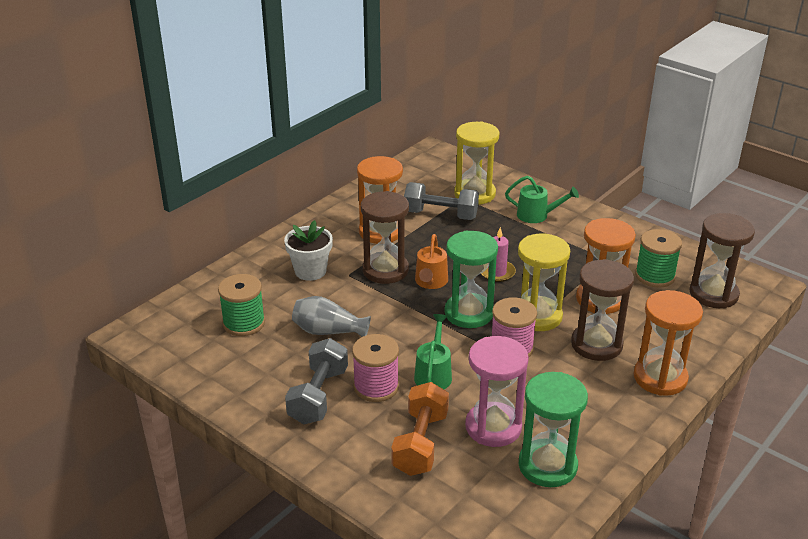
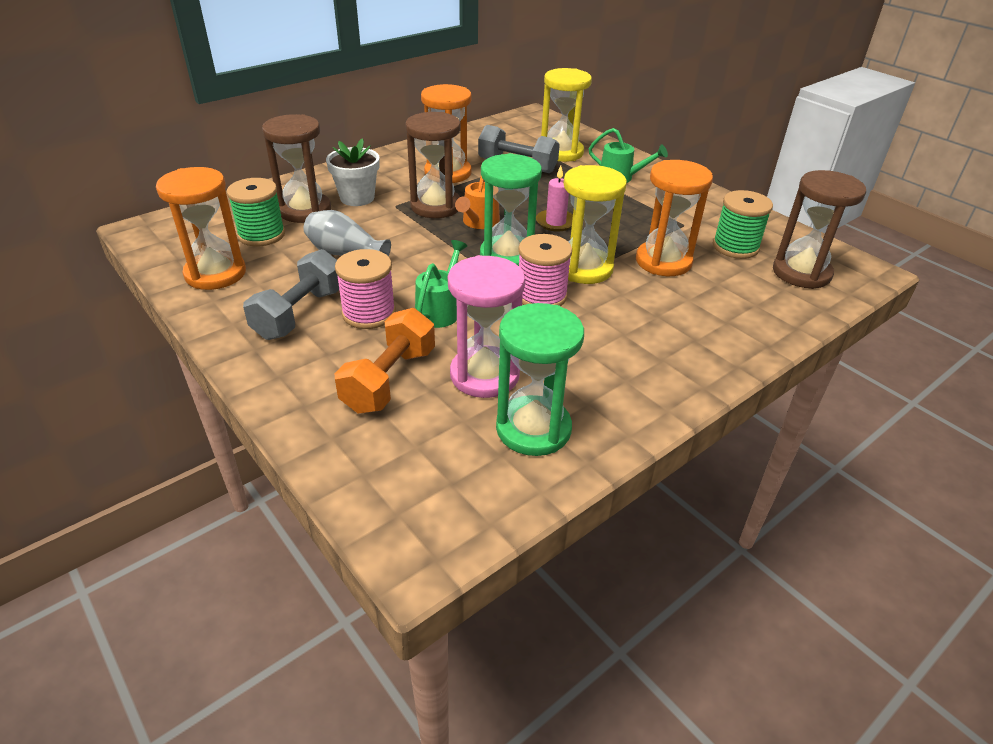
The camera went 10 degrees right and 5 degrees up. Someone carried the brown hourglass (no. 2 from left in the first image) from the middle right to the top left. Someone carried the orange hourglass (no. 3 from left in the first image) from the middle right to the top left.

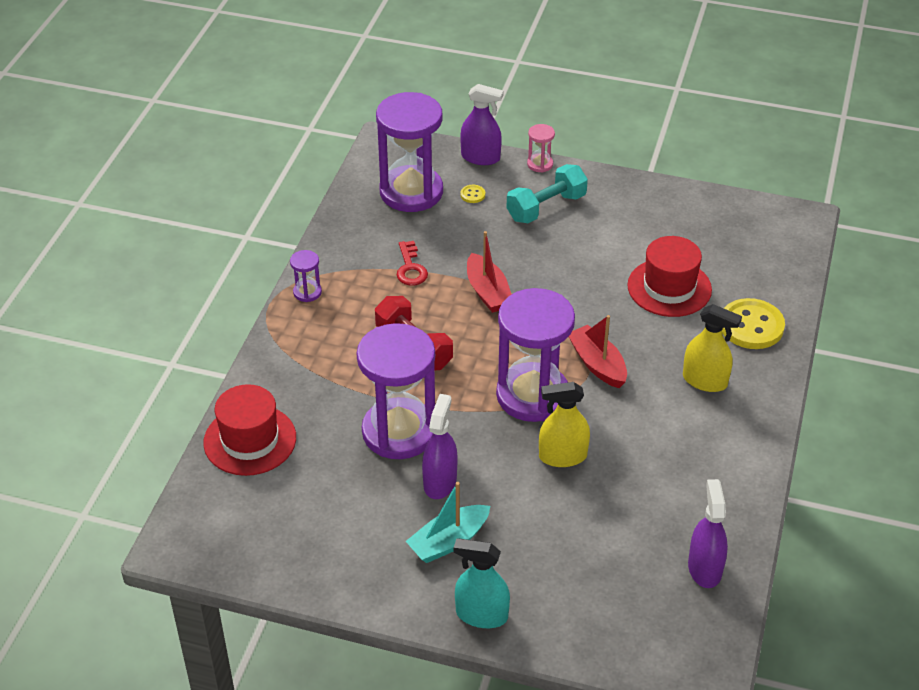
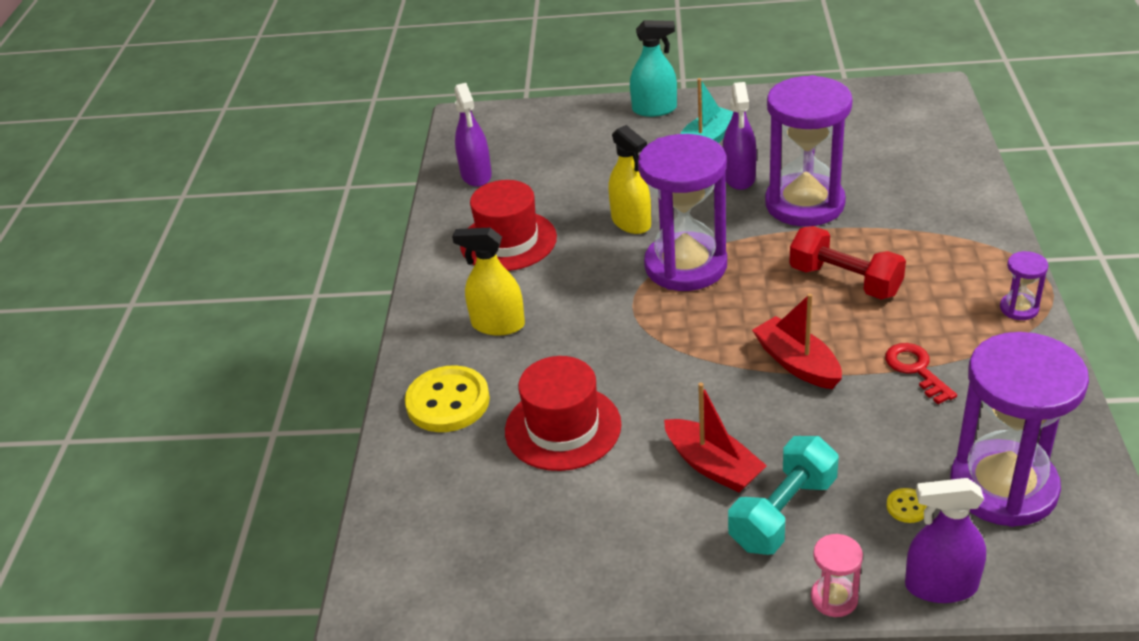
The camera went 170 degrees right and 5 degrees down. Someone carried the red hat (no. 1 from left) from the middle left to the centre. Someone rotated the yellow spray bottle (no. 1 from left in the first image) at the centre by 75 degrees clockwise. Someone carried the red boat (no. 2 from left in the first image) from the centre to the bottom centre.

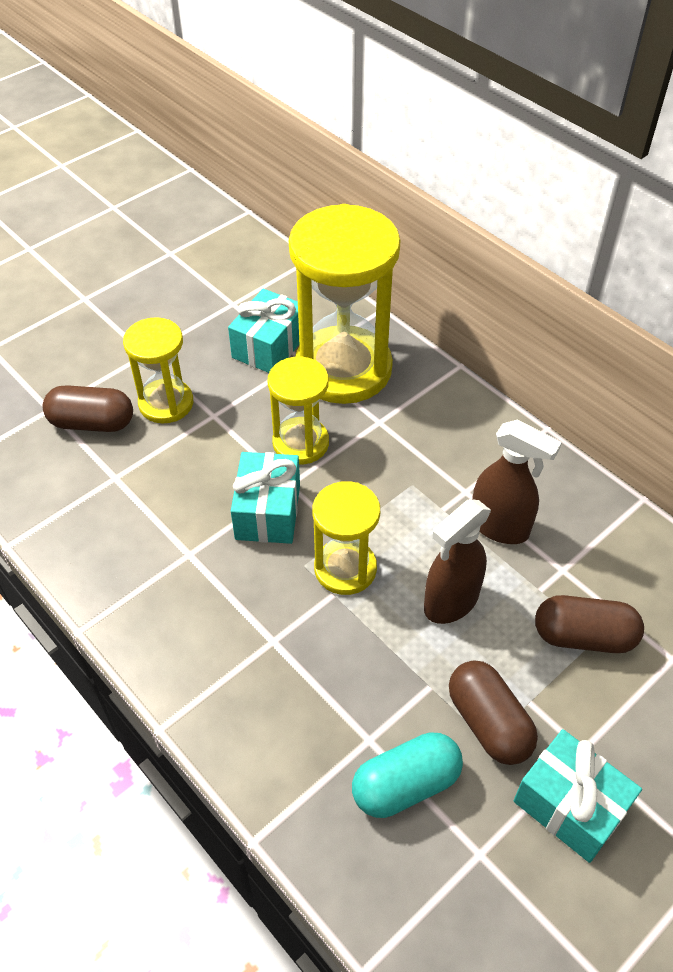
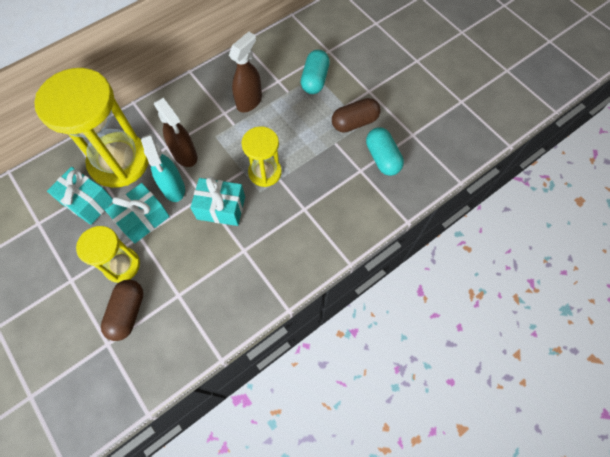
The camera went 85 degrees left and 15 degrees up. Someone swapped the yellow hourglass (no. 2 from left) at the centre for the turquoise spray bottle at the middle left. Someone carried the brown spray bottle (no. 1 from left) from the middle right to the top left. Someone carried the turquoise gift (no. 3 from left in the first image) from the bottom right to the middle left. Someone repainted the brown capsule (no. 3 from left) at the middle right, which became the turquoise capsule (no. 1 from left) at the top centre.

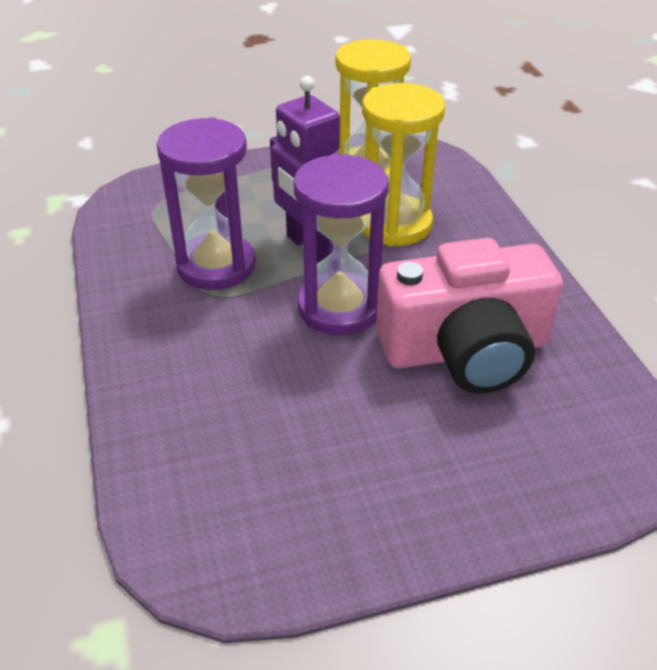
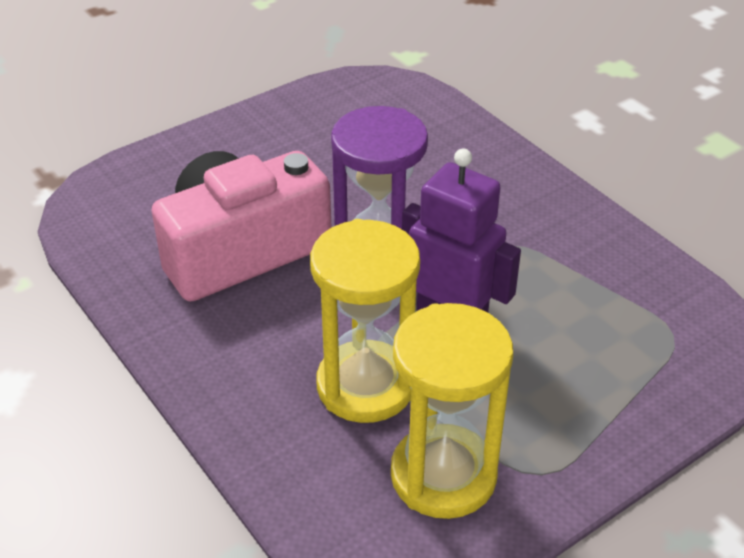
The camera went 160 degrees right and 0 degrees up. Someone took away the purple hourglass (no. 1 from left) at the top left.

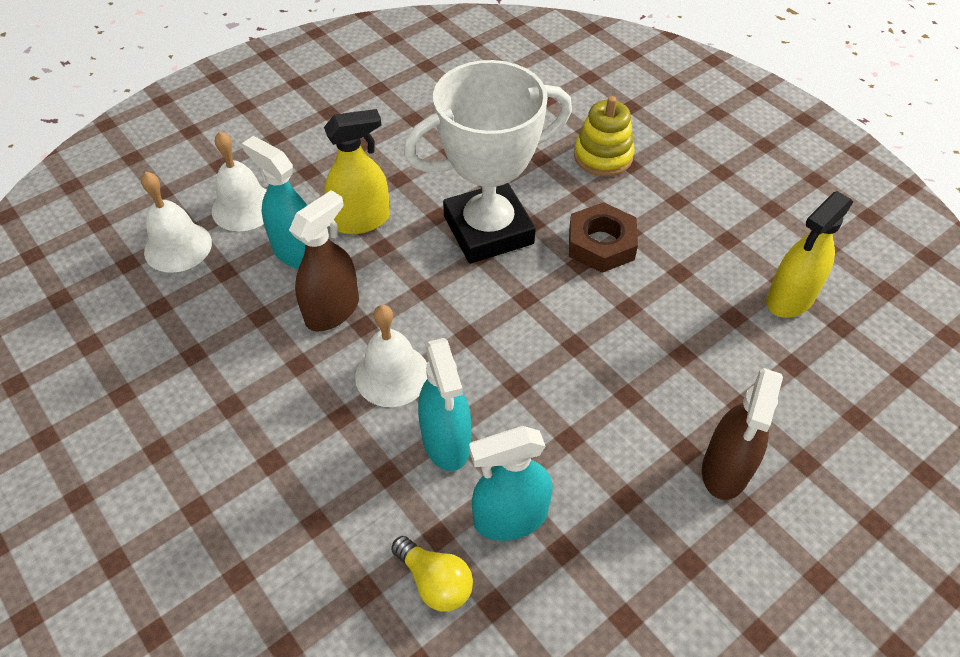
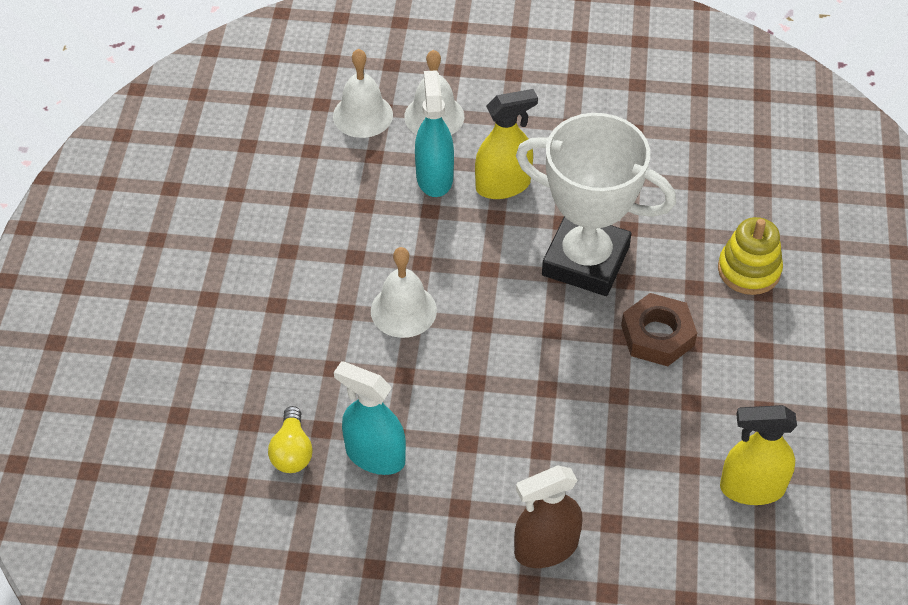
The camera went 45 degrees right and 0 degrees up. Someone took away the brown spray bottle (no. 1 from left) at the centre. Someone rotated the yellow spray bottle (no. 1 from left) at the top centre by 45 degrees counterclockwise. Someone took away the turquoise spray bottle (no. 2 from left) at the centre.

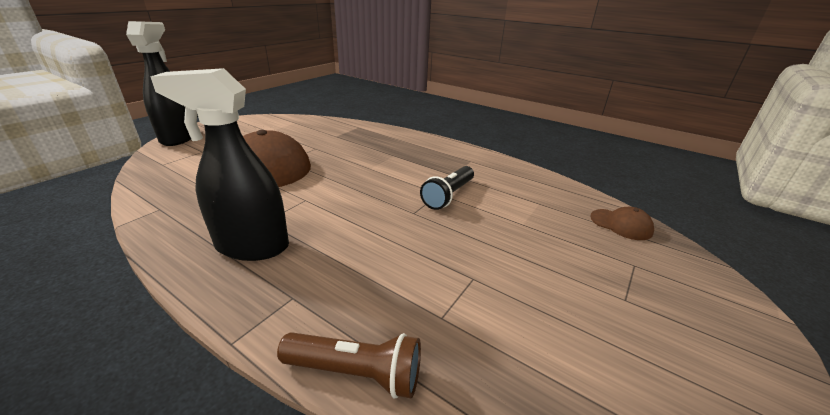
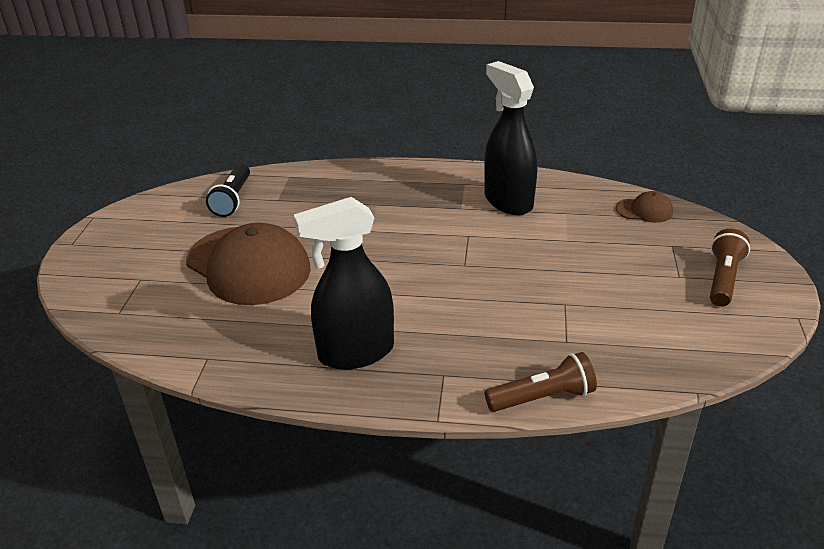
The camera went 25 degrees left and 5 degrees up. Someone carried the black spray bottle (no. 1 from left in the first image) from the top left to the top centre. Someone carried the black flashlight from the centre to the middle left. Someone put down the brown flashlight (no. 2 from left) at the middle right.

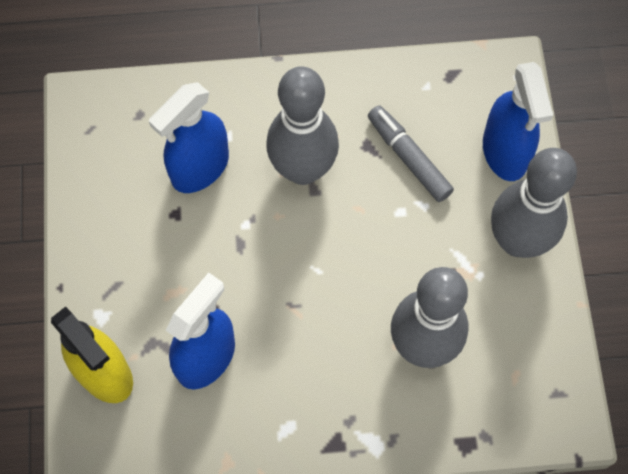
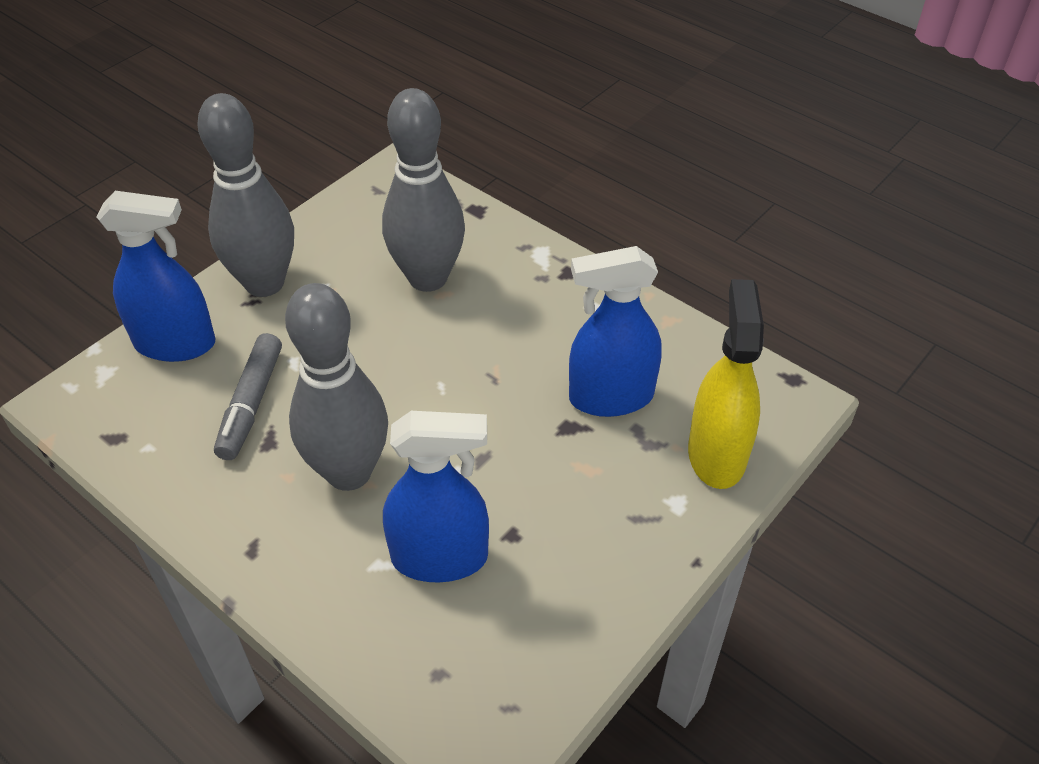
The camera went 135 degrees left and 20 degrees down. Someone rotated the blue spray bottle (no. 3 from left in the first image) at the top right by 60 degrees clockwise.

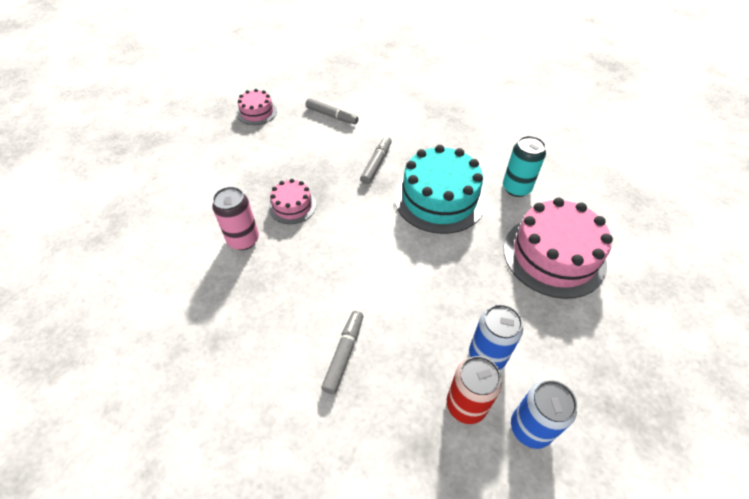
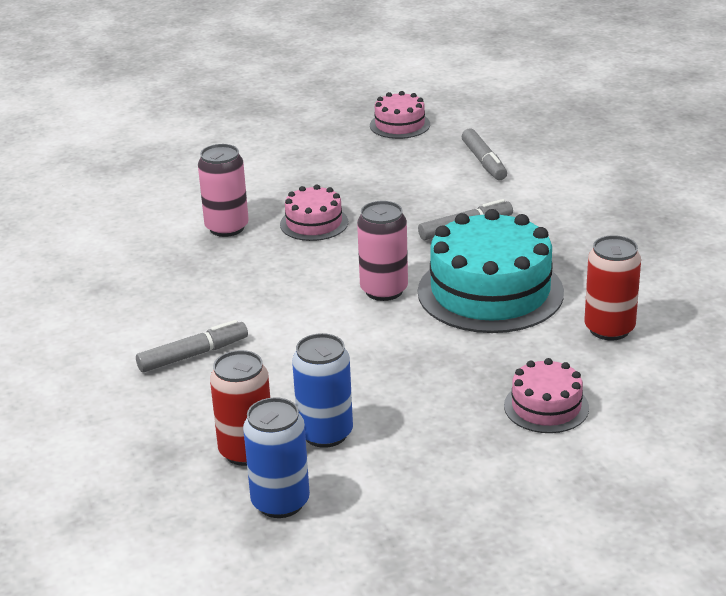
The camera went 45 degrees right and 20 degrees down. Someone repainted the turquoise can at the top right, which became the red can (no. 2 from left) at the middle right. Someone scaled the pink cake (no. 3 from left) at the middle right by 0.51. Someone put down the pink can (no. 2 from left) at the centre.

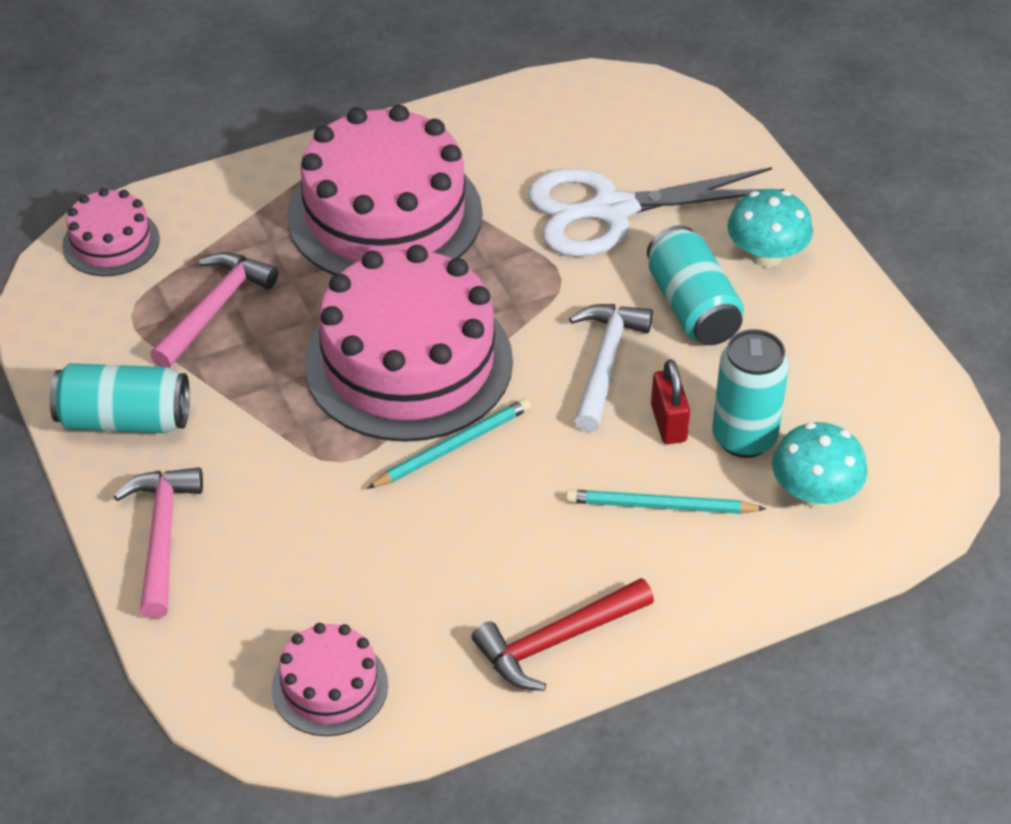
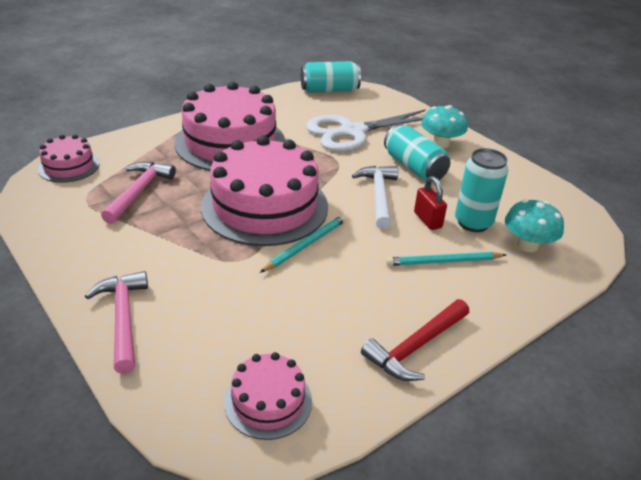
The camera went 15 degrees left and 10 degrees down. Someone carried the turquoise can (no. 1 from left) from the middle left to the top centre.

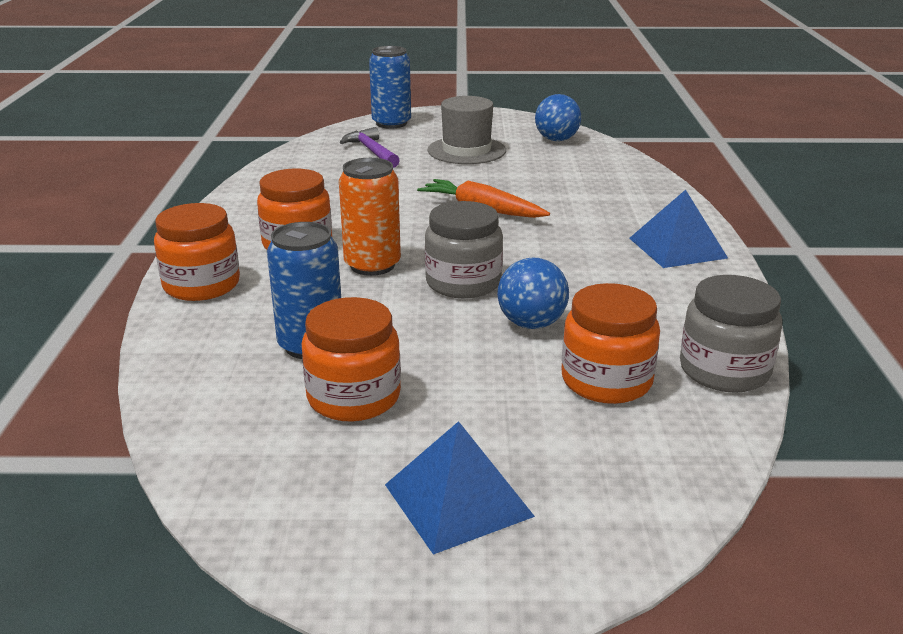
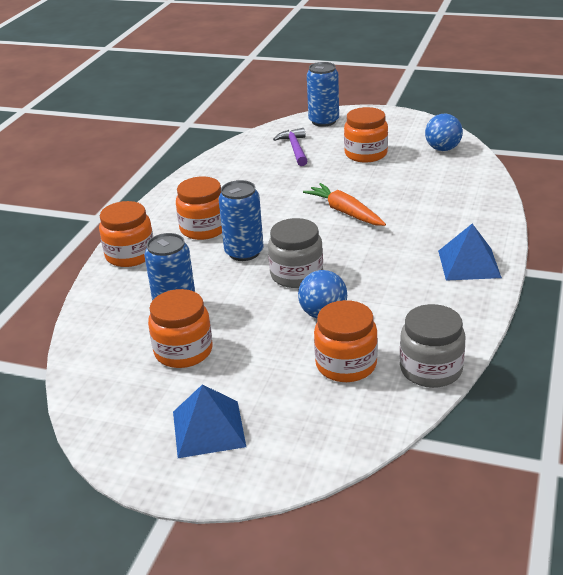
The camera went 20 degrees right and 5 degrees up. Someone repainted the orange can at the centre, which became the blue can (no. 2 from left) at the centre. Someone swapped the grey hat at the top centre for the orange jar (no. 5 from left) at the top centre.

